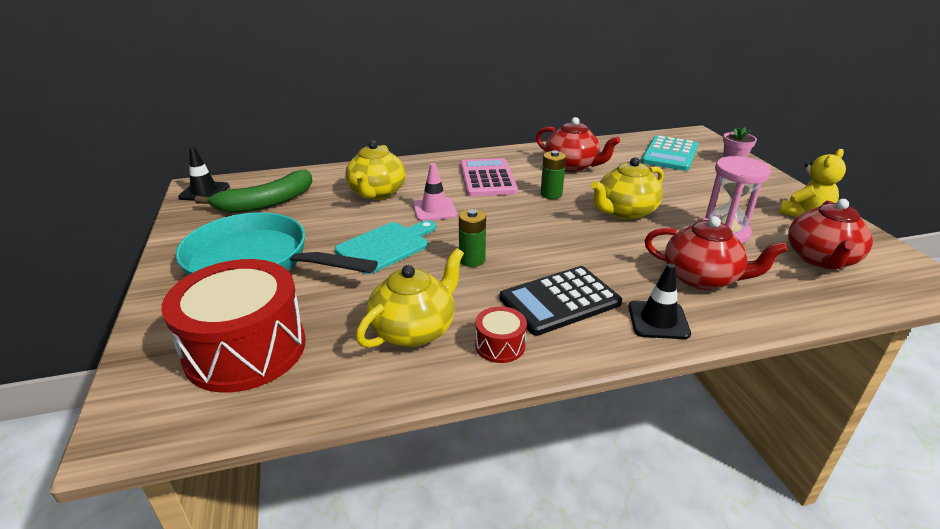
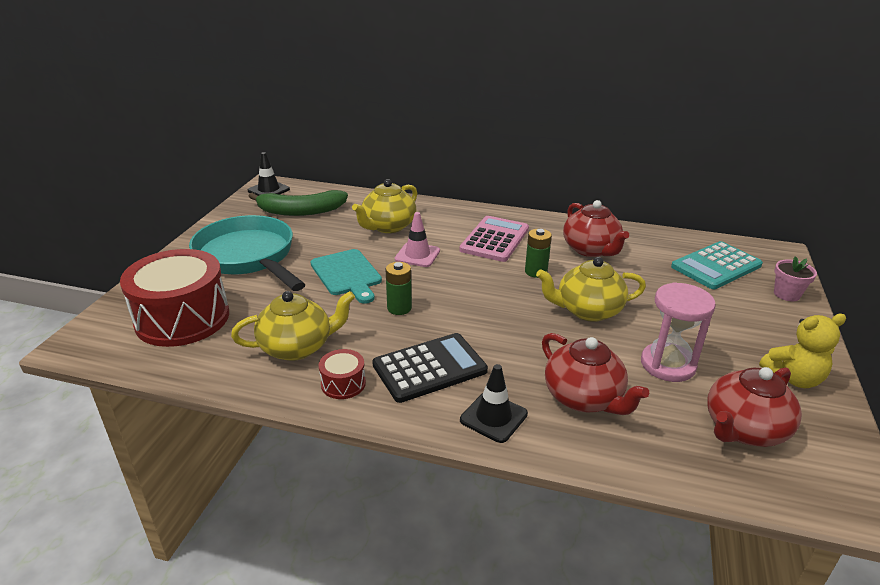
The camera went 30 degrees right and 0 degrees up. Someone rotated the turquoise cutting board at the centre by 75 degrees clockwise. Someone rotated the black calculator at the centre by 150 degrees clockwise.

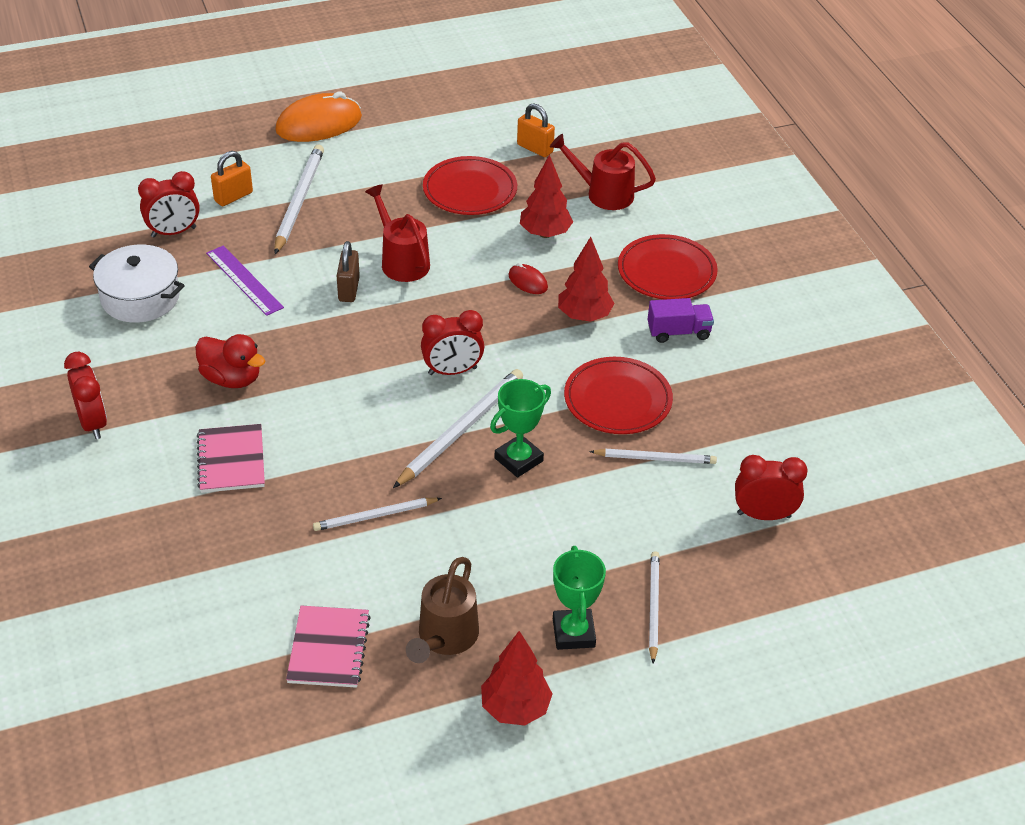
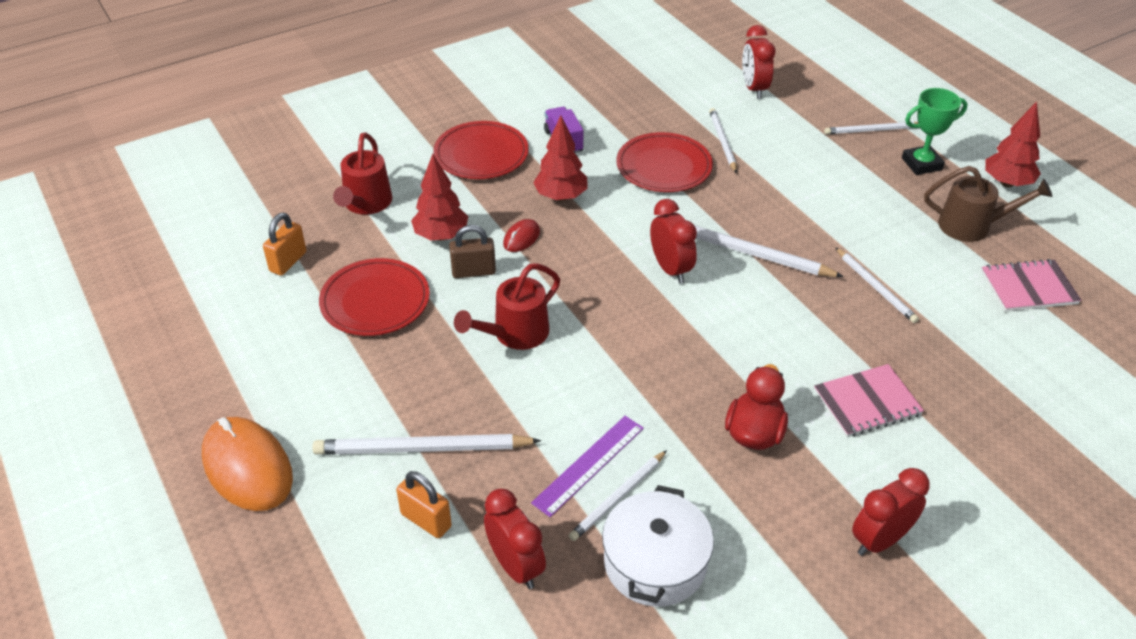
The camera went 100 degrees left and 0 degrees up. Someone carried the brown padlock from the top centre to the centre. Someone took away the green trophy (no. 1 from left) at the centre. Someone put down the white pencil (no. 2 from left) at the bottom centre.

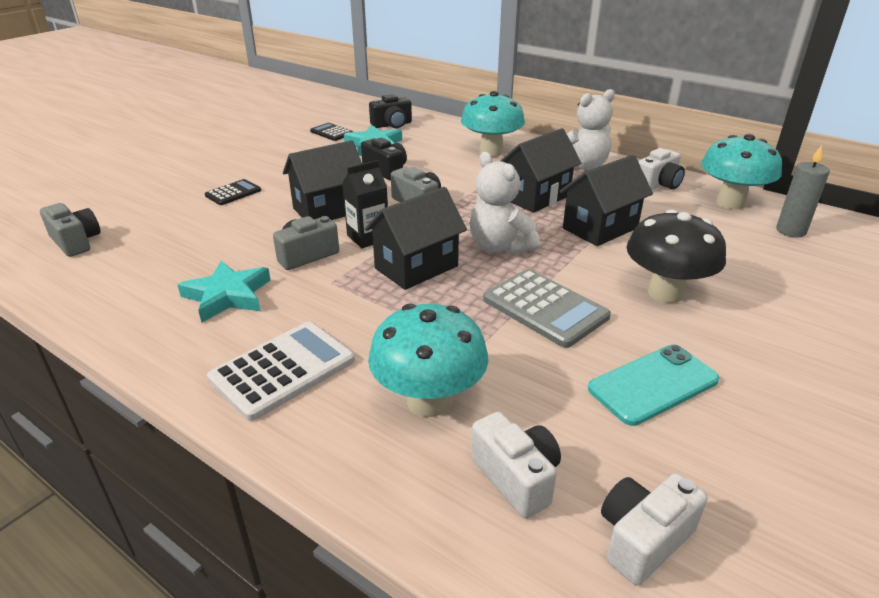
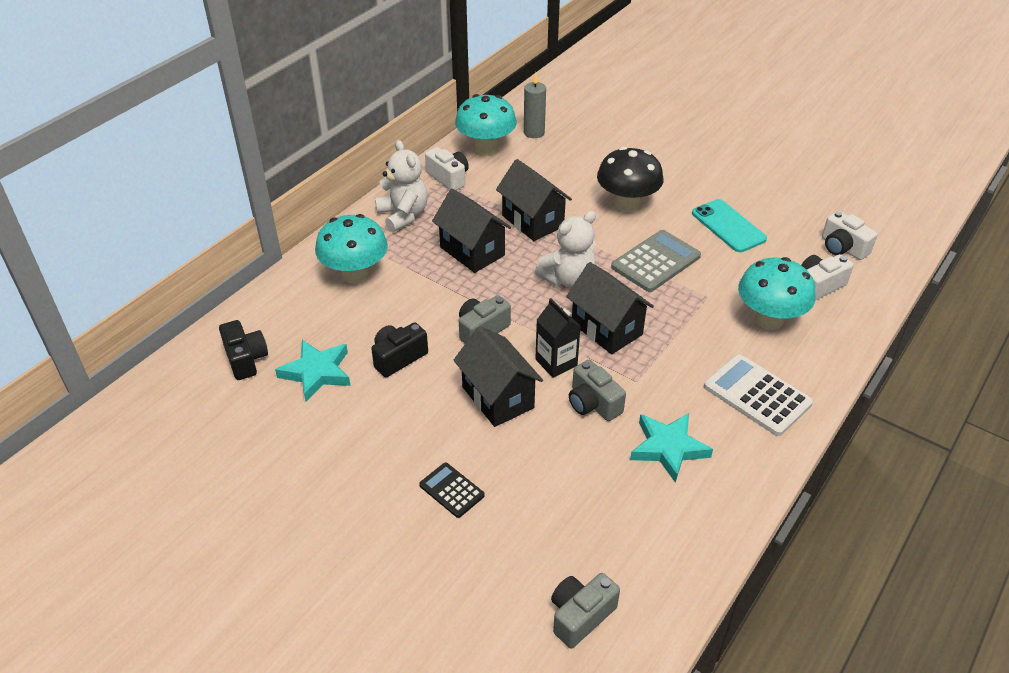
The camera went 90 degrees left and 10 degrees up. Someone took away the black calculator (no. 2 from left) at the top centre.

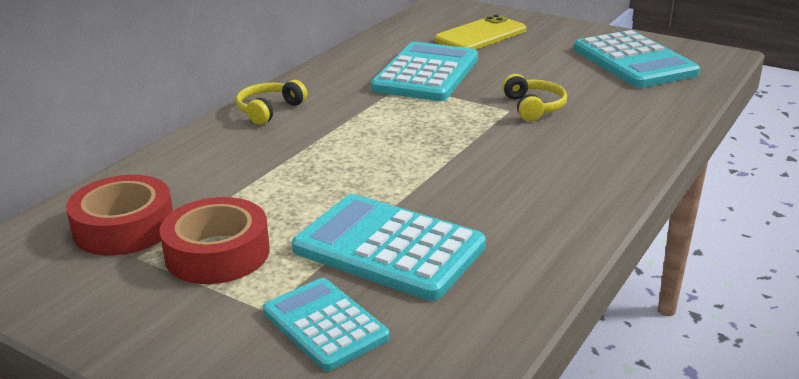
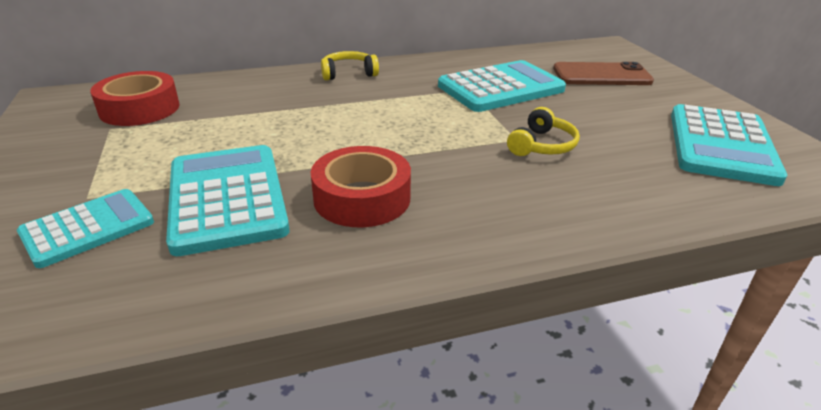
The camera went 40 degrees right and 5 degrees up. Someone carried the red tape (no. 2 from left) from the middle left to the centre. Someone rotated the turquoise calculator (no. 1 from left) at the bottom centre by 45 degrees clockwise. Someone repainted the yellow phone at the top centre, which became the brown phone at the top right.

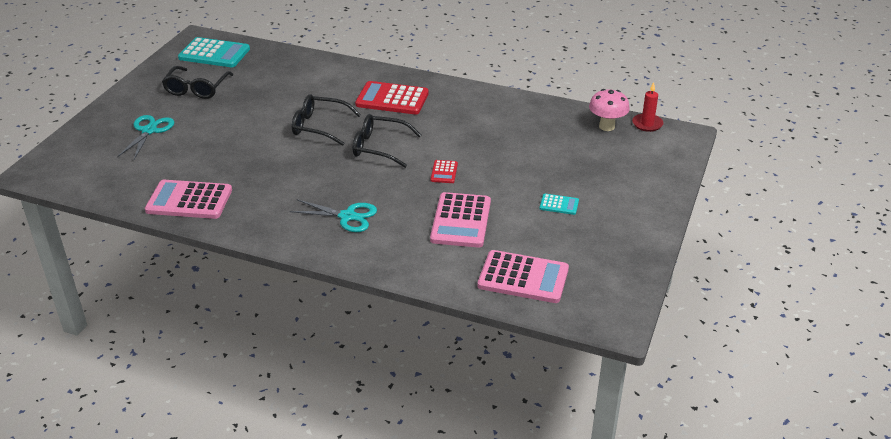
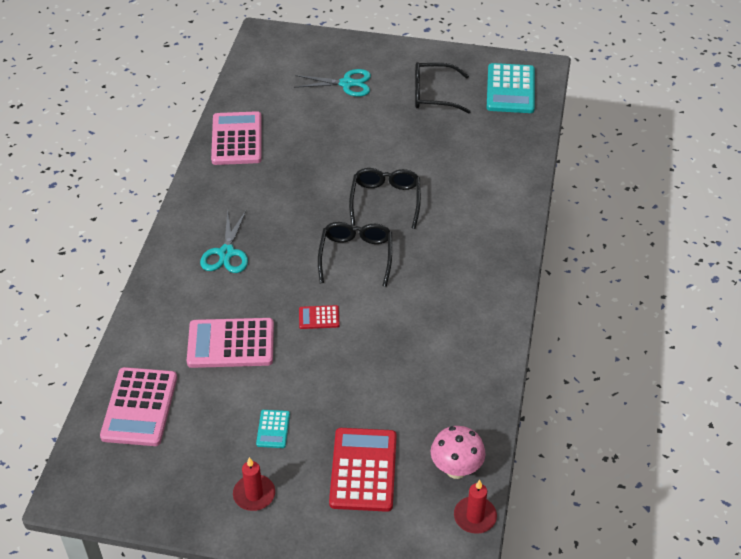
The camera went 80 degrees right and 10 degrees up. Someone carried the red calculator (no. 1 from left in the first image) from the top centre to the bottom centre. Someone put down the red candle (no. 1 from left) at the bottom centre.

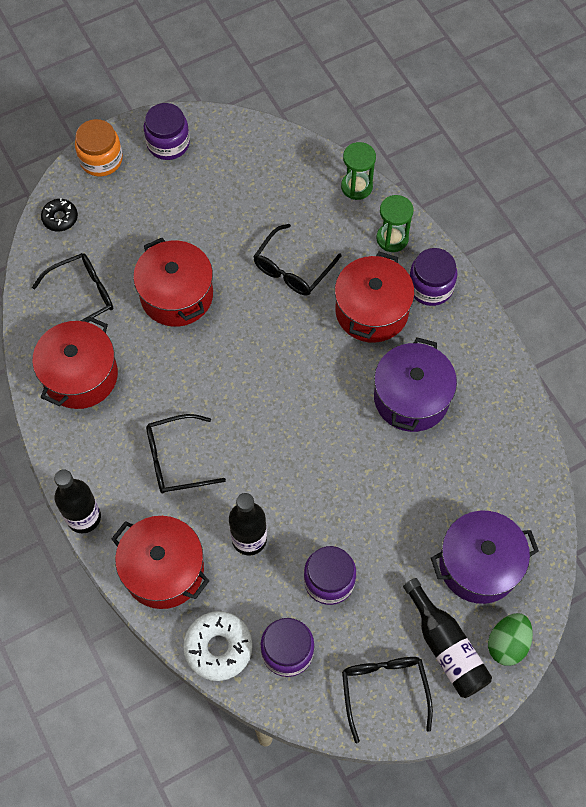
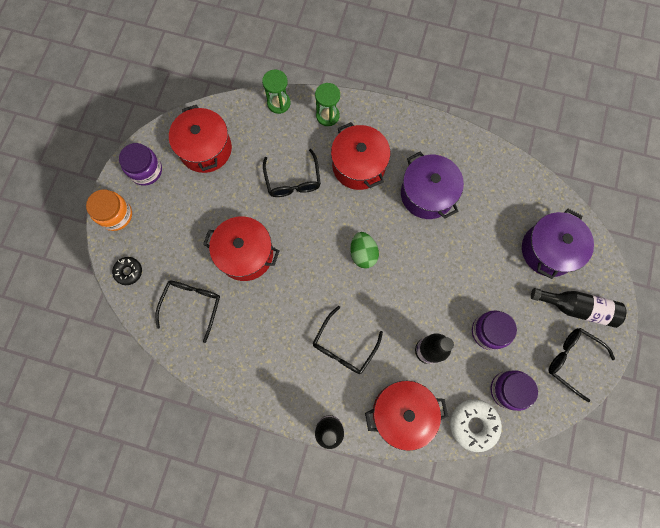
The camera went 45 degrees left and 10 degrees up. Someone carried the red pot (no. 1 from left) from the middle left to the top left. Someone took away the purple jar (no. 4 from left) at the middle right. Someone carried the green egg from the bottom right to the centre.

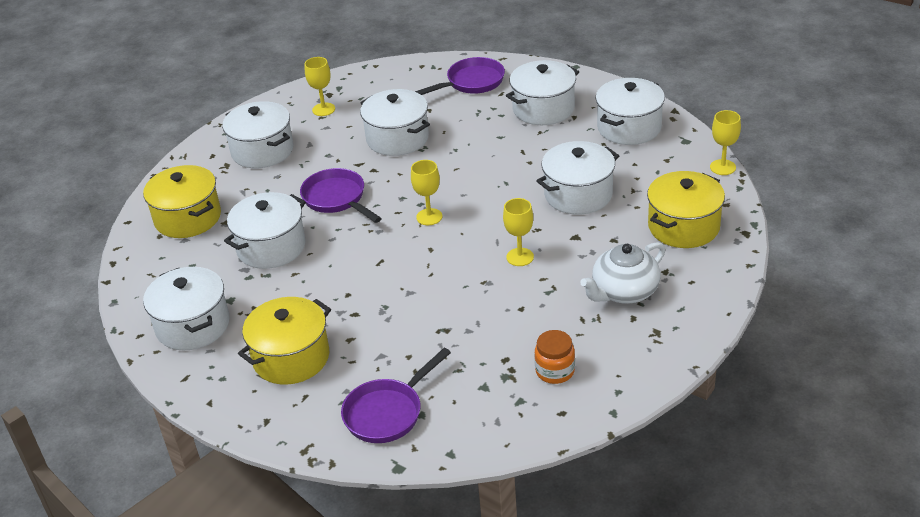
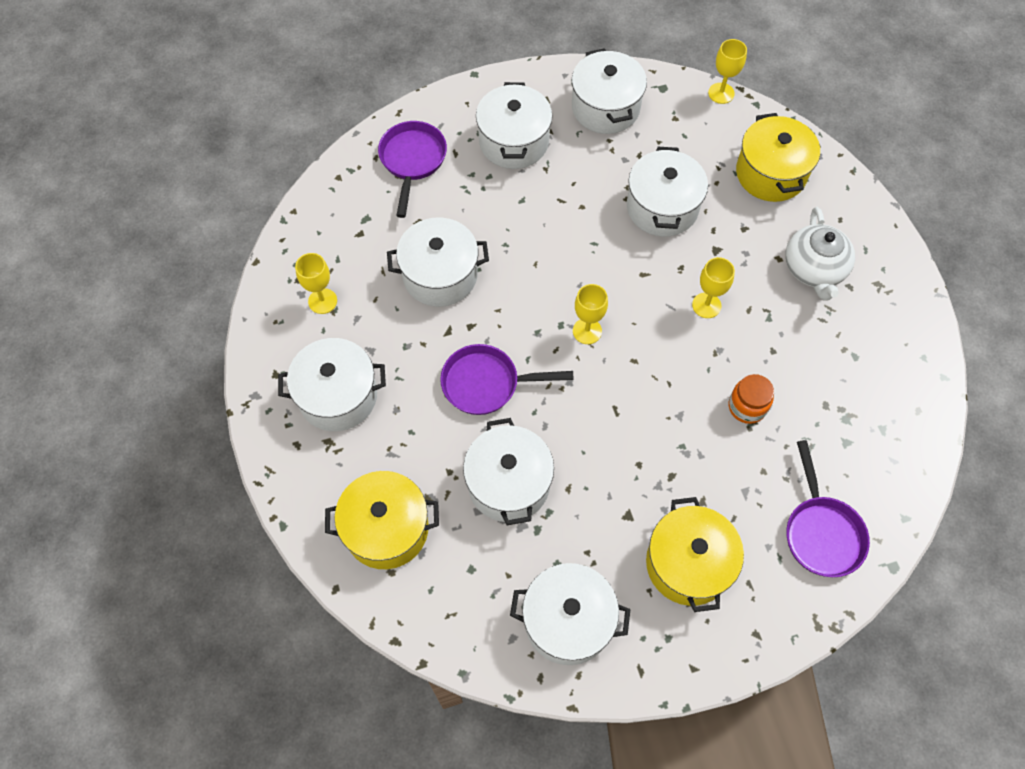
The camera went 55 degrees left and 25 degrees up. Someone carried the orange jar from the bottom centre to the middle right.

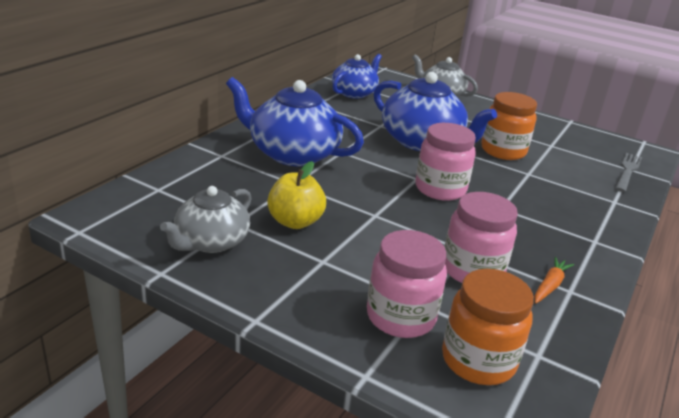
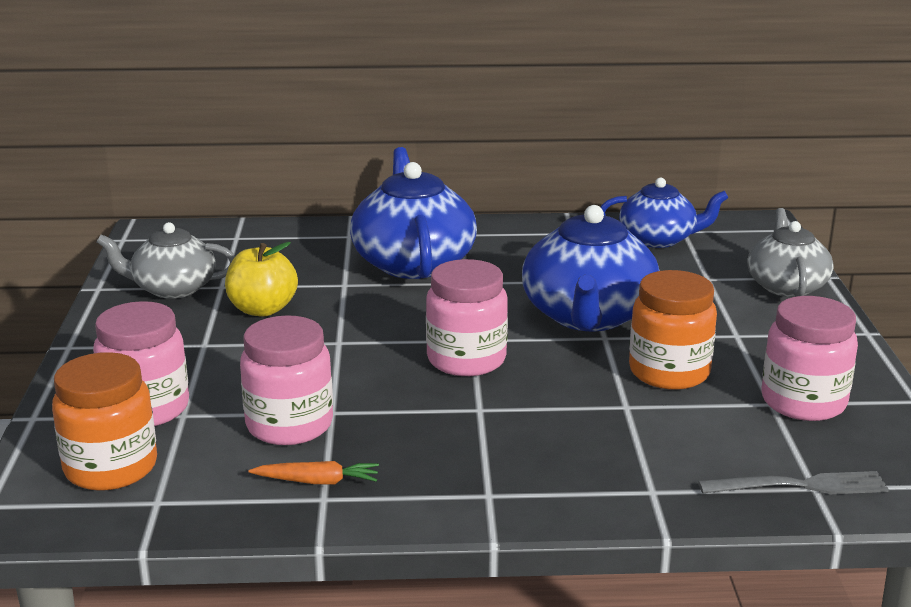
The camera went 60 degrees right and 5 degrees down. Someone put down the pink jar (no. 4 from left) at the middle right.

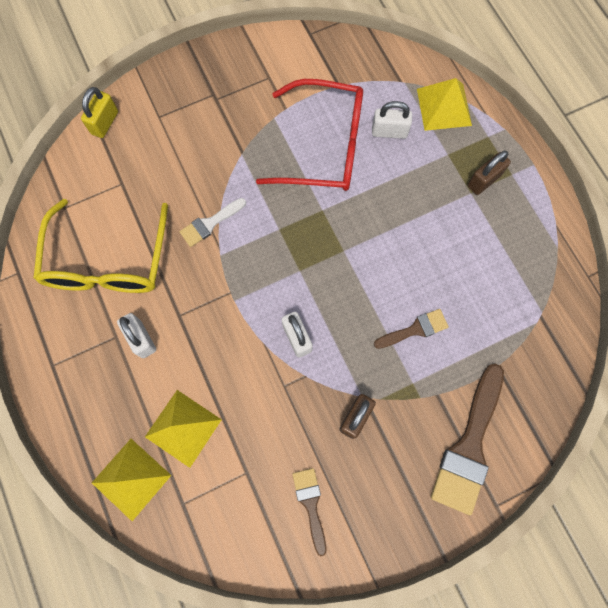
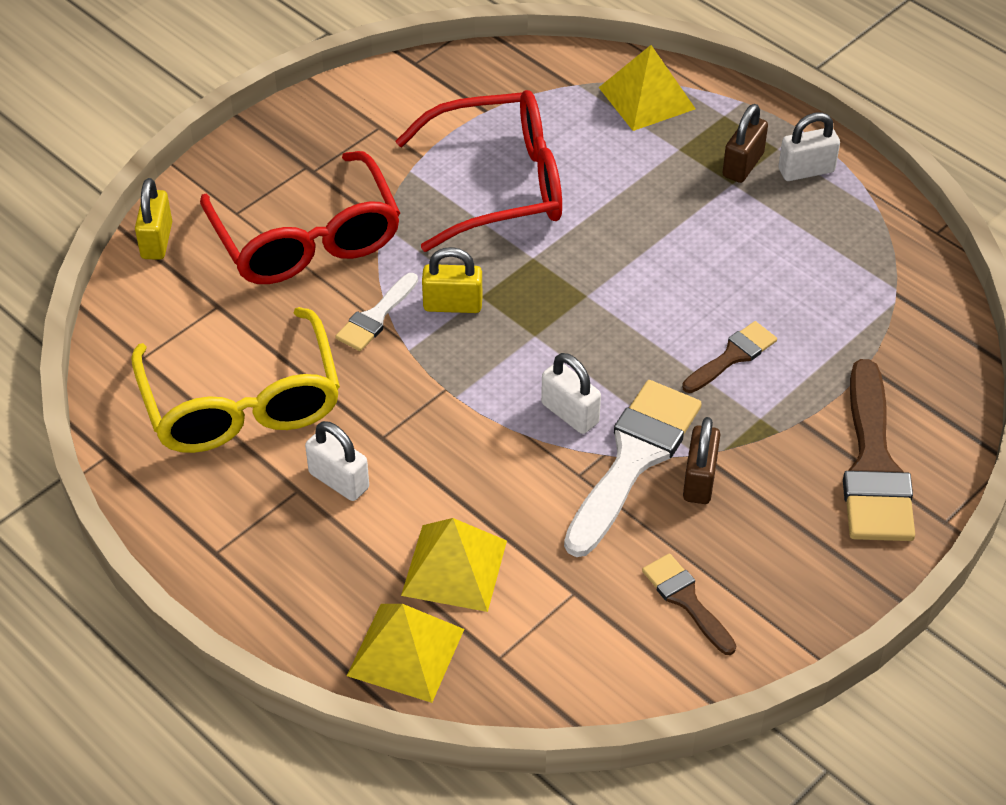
The camera went 20 degrees left and 25 degrees down. Someone carried the white padlock (no. 3 from left) from the top centre to the top right. Someone put down the red glasses (no. 1 from left) at the top left. Someone put down the yellow padlock (no. 2 from left) at the centre. Someone put down the white brush (no. 2 from left) at the centre.

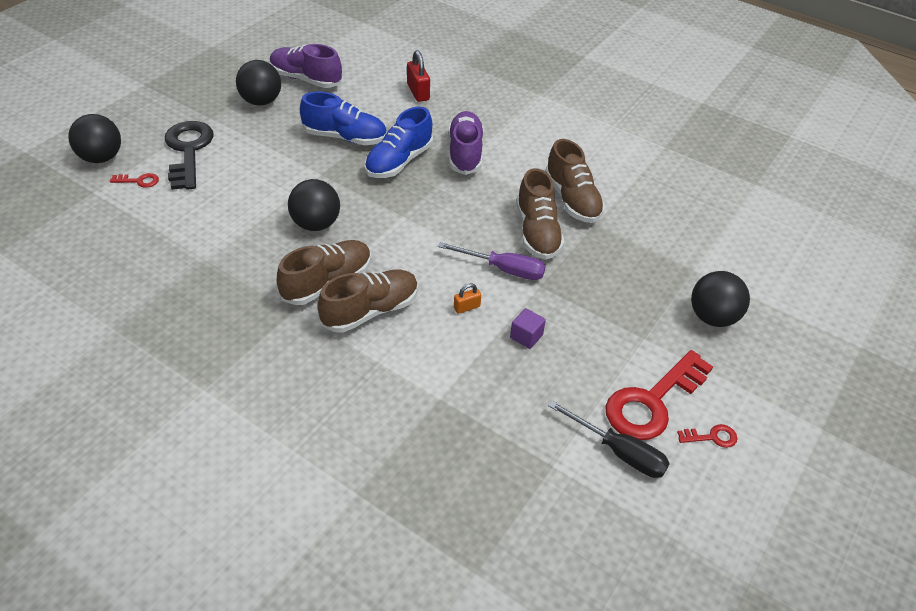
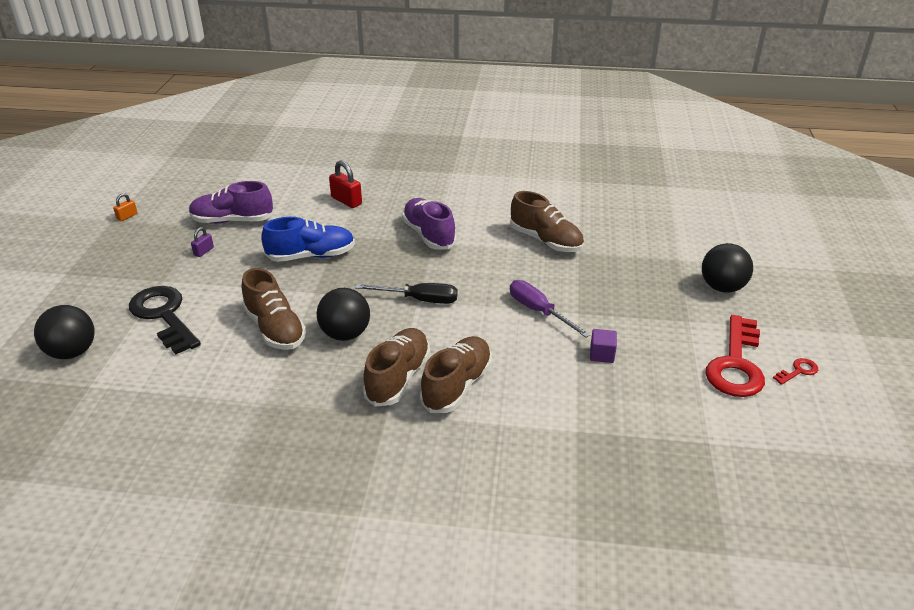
The camera went 25 degrees left and 10 degrees down. Someone took away the red key (no. 1 from left) at the top left. Someone swapped the black ball (no. 2 from left) at the top left for the purple padlock at the middle left. Someone took away the blue shoe (no. 2 from left) at the top centre. Someone rotated the purple screwdriver at the centre by 120 degrees counterclockwise. Someone carried the orange padlock from the centre to the middle left. Someone carried the brown shoe (no. 3 from left in the first image) from the centre to the middle left. Someone carried the black screwdriver from the bottom centre to the centre.

